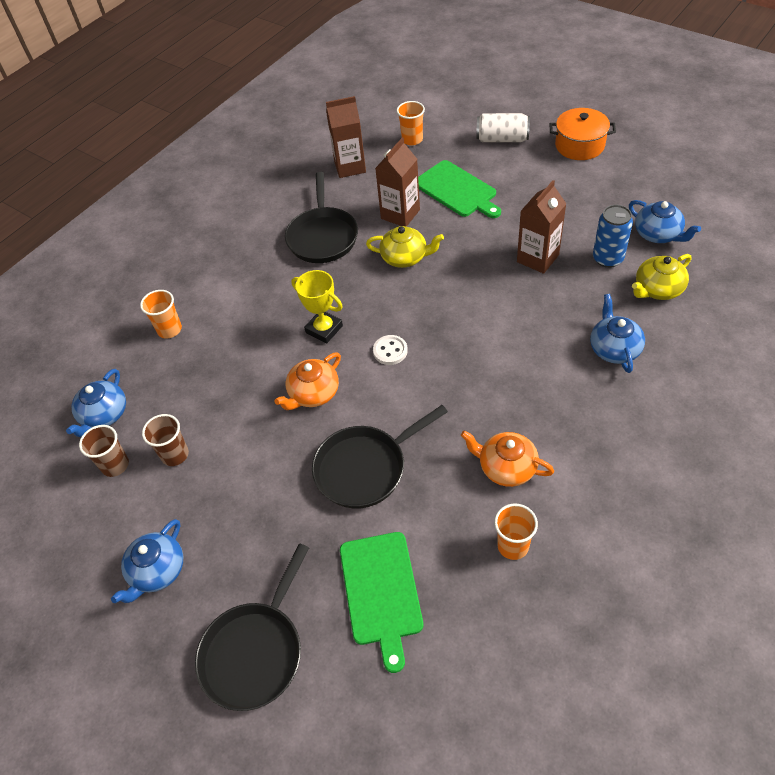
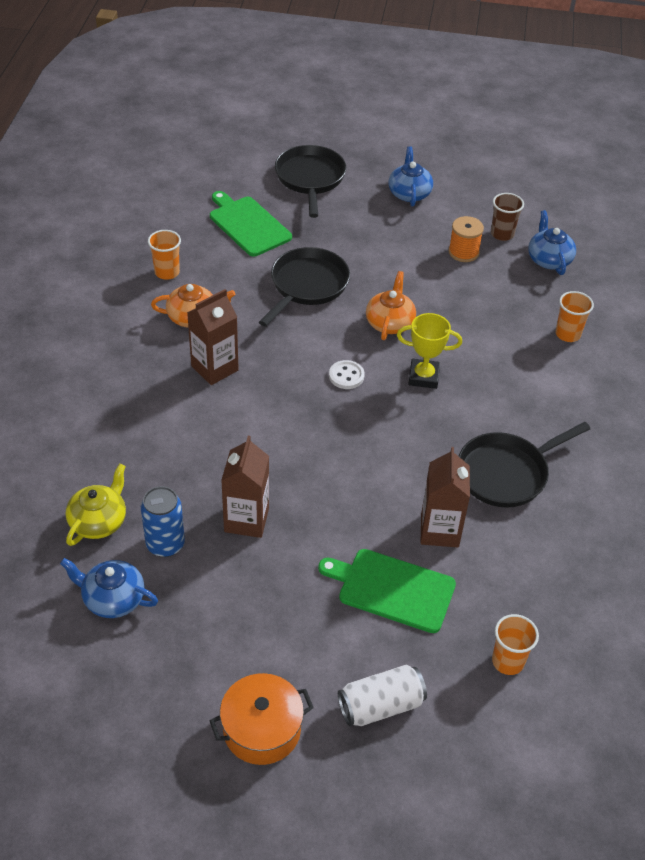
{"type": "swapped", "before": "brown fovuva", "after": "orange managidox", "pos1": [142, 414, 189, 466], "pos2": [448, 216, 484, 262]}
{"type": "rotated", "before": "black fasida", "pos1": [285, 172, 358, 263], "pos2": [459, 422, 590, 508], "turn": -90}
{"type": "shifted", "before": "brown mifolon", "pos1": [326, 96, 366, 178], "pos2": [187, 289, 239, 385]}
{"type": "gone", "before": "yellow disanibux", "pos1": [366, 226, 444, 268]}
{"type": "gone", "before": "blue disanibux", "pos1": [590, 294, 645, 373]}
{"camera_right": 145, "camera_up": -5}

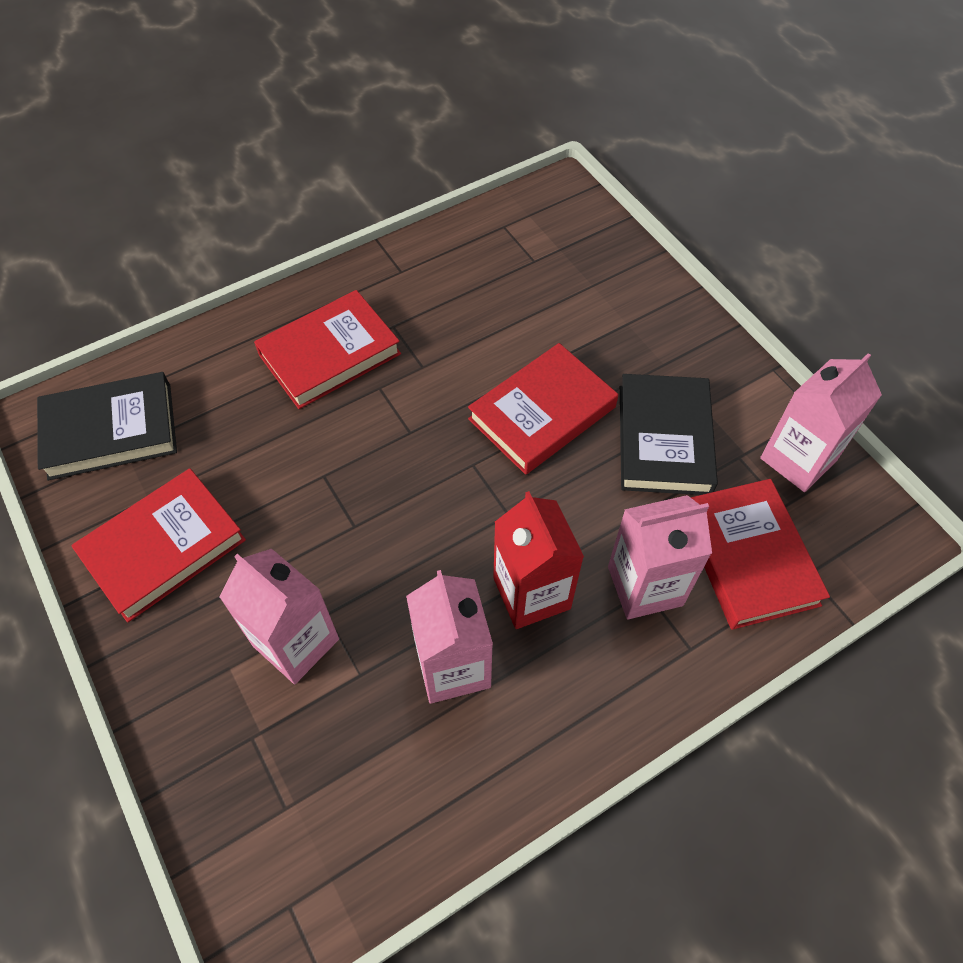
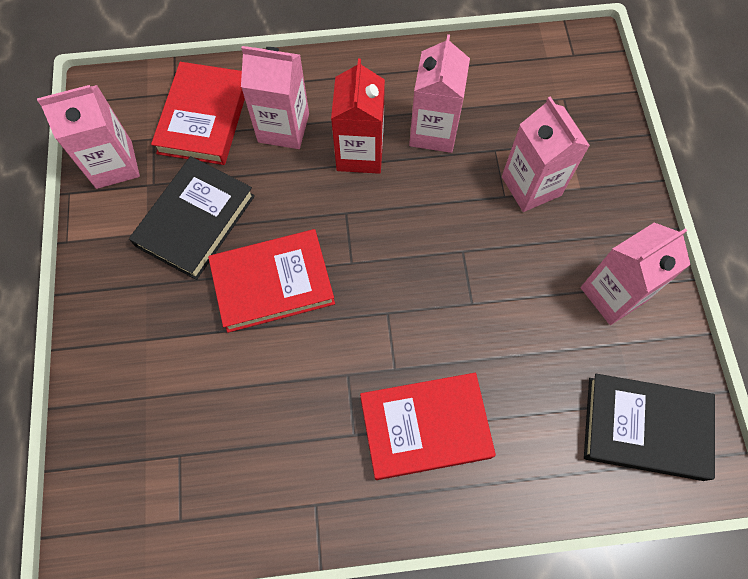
{"type": "swapped", "before": "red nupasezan", "after": "pink mifolon", "pos1": [71, 468, 246, 622], "pos2": [581, 223, 691, 325]}
{"camera_right": -155, "camera_up": 10}

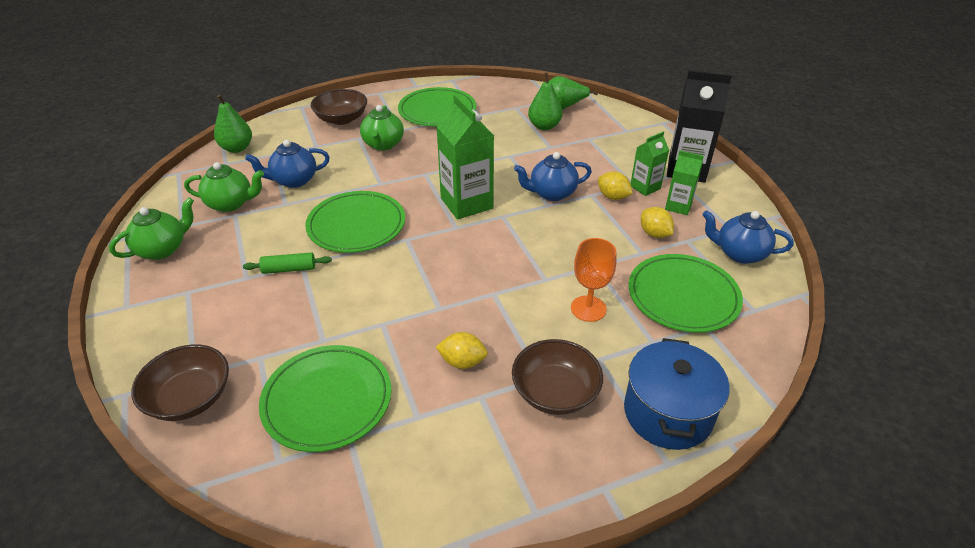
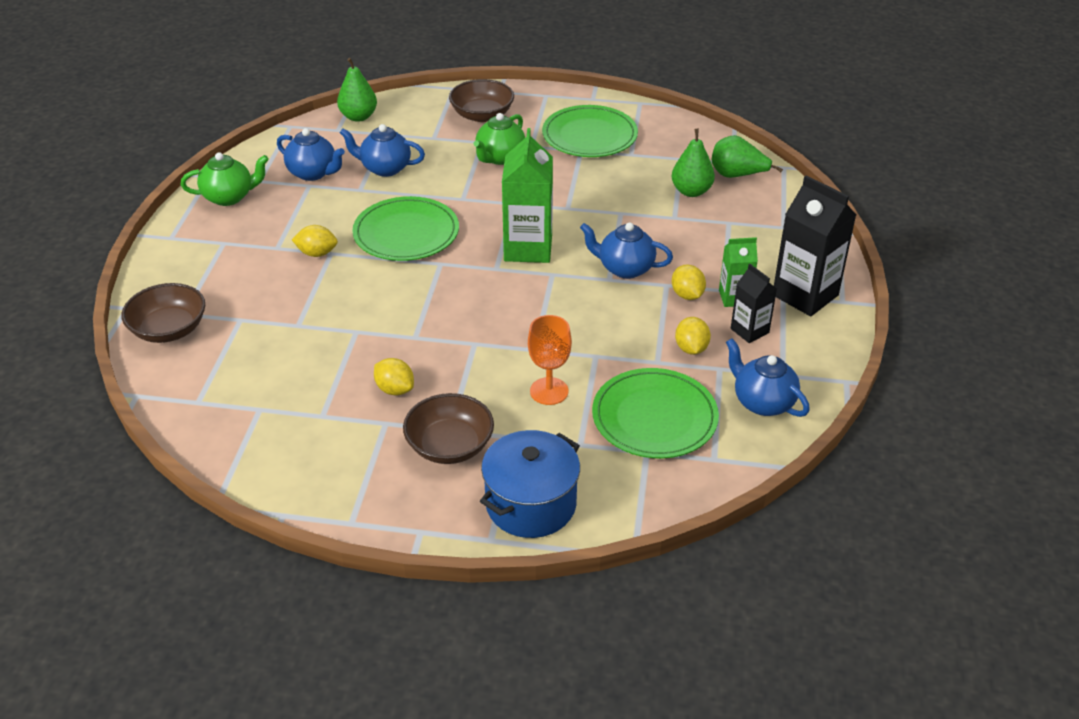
{"type": "repainted", "before": "green disanibux", "after": "blue disanibux", "pos1": [184, 162, 264, 212], "pos2": [277, 128, 345, 181]}
{"type": "swapped", "before": "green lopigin", "after": "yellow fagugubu", "pos1": [243, 252, 332, 274], "pos2": [292, 225, 338, 257]}
{"type": "gone", "before": "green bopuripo", "pos1": [259, 345, 392, 452]}
{"type": "repainted", "before": "green mifolon", "after": "black mifolon", "pos1": [665, 151, 704, 215], "pos2": [731, 264, 777, 343]}
{"camera_right": 30, "camera_up": 0}

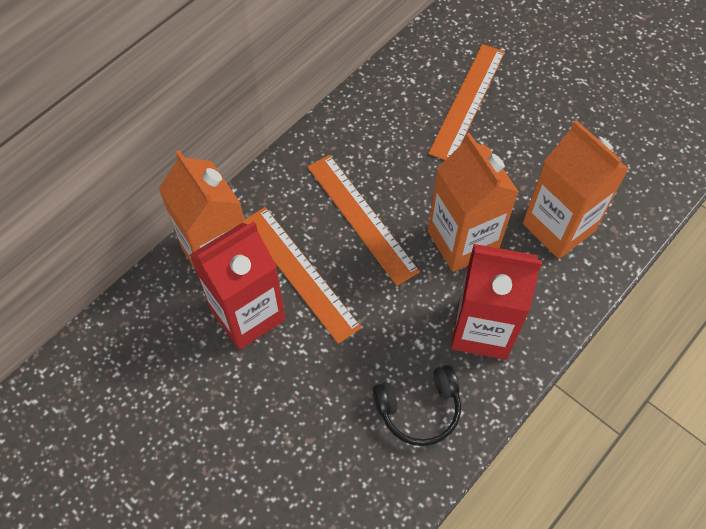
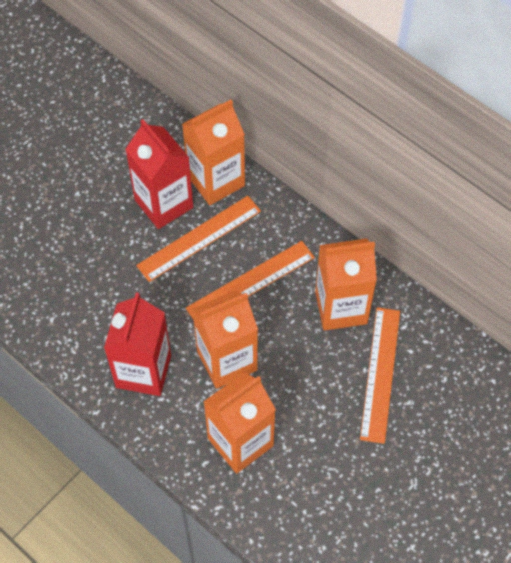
{"type": "gone", "before": "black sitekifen", "pos1": [373, 365, 461, 446]}
{"type": "rotated", "before": "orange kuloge", "pos1": [428, 44, 505, 160], "pos2": [360, 307, 400, 444], "turn": 75}
{"type": "new", "after": "orange mifolon", "pos2": [315, 238, 377, 331]}
{"camera_right": 90, "camera_up": 0}

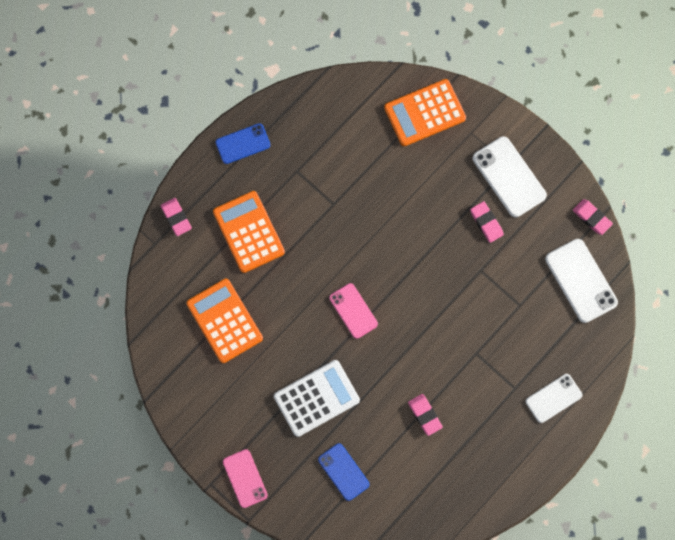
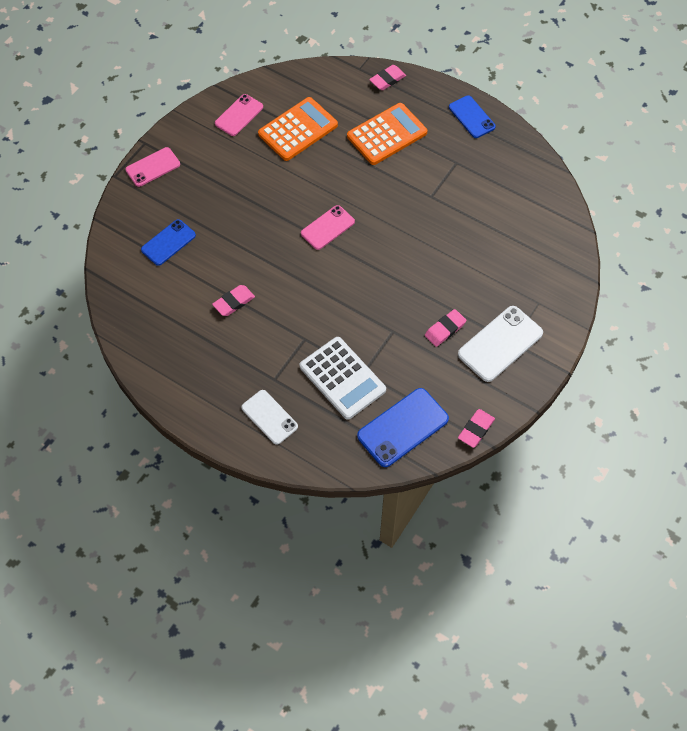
{"type": "shifted", "before": "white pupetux", "pos1": [274, 360, 360, 437], "pos2": [300, 337, 386, 420]}
{"type": "gone", "before": "orange pupetux", "pos1": [384, 79, 466, 146]}
{"type": "repainted", "before": "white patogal", "after": "blue patogal", "pos1": [545, 239, 618, 323], "pos2": [357, 388, 449, 467]}
{"type": "new", "after": "pink patogal", "pos2": [215, 94, 263, 136]}
{"camera_right": 80, "camera_up": -15}

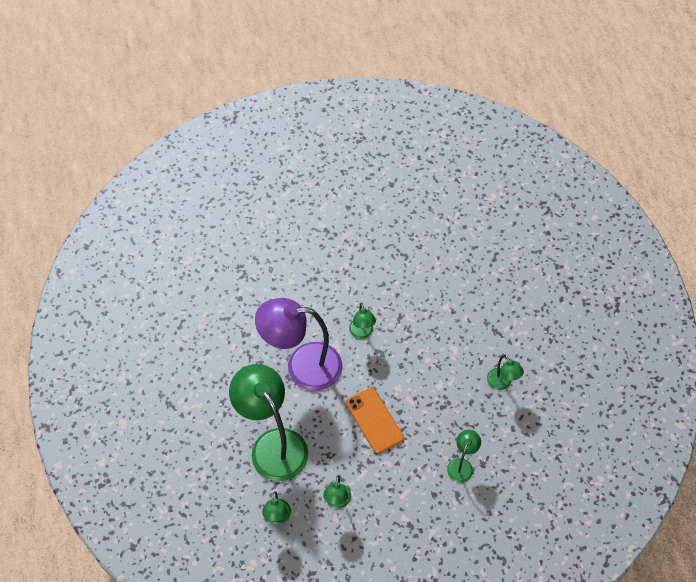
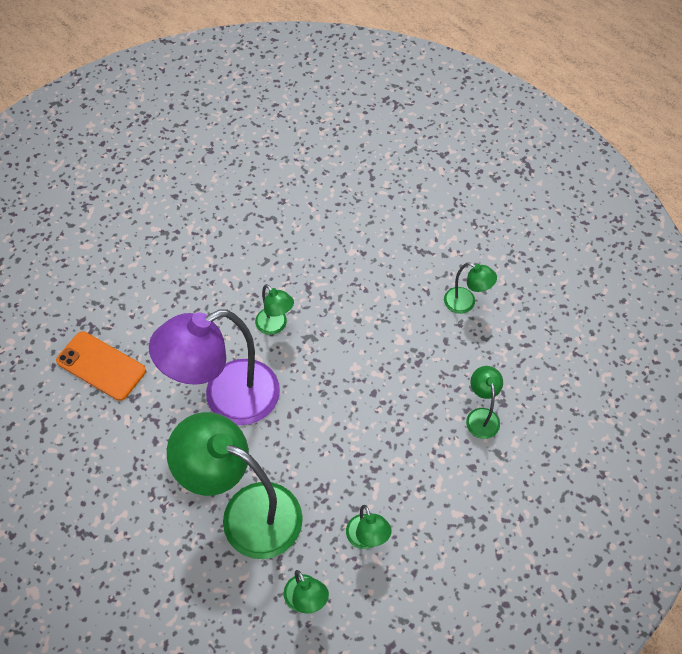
{"type": "shifted", "before": "orange patogal", "pos1": [346, 388, 404, 454], "pos2": [56, 331, 146, 401]}
{"camera_right": -30, "camera_up": 0}

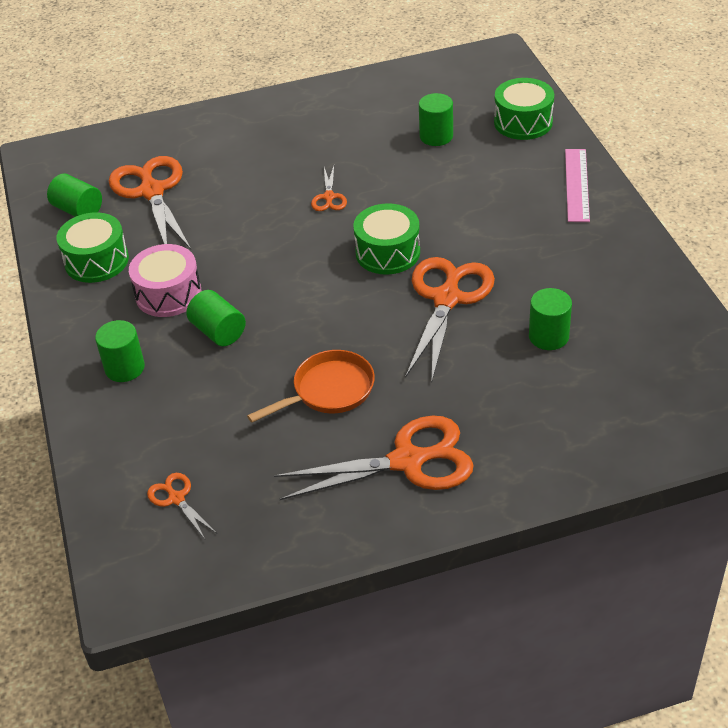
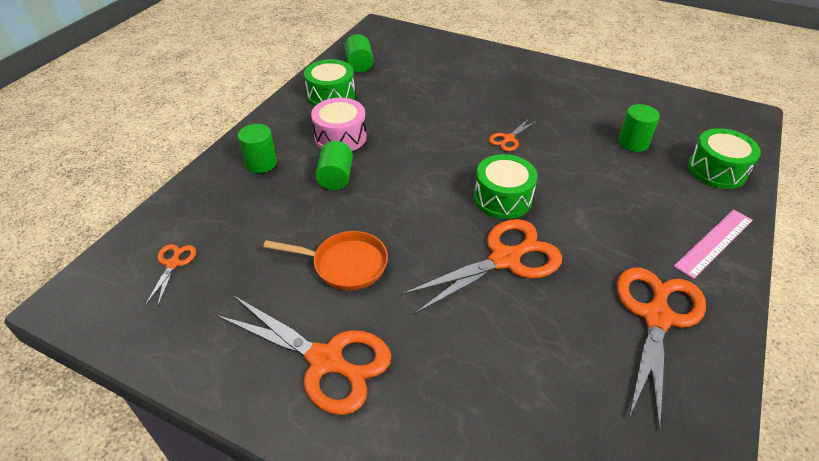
{"type": "shifted", "before": "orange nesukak", "pos1": [109, 156, 191, 249], "pos2": [617, 267, 706, 431]}
{"type": "gone", "before": "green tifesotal", "pos1": [529, 288, 572, 350]}
{"camera_right": 40, "camera_up": 0}

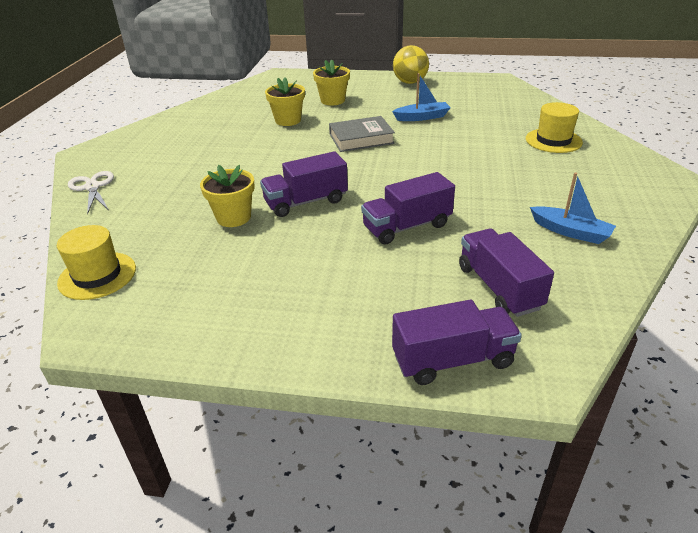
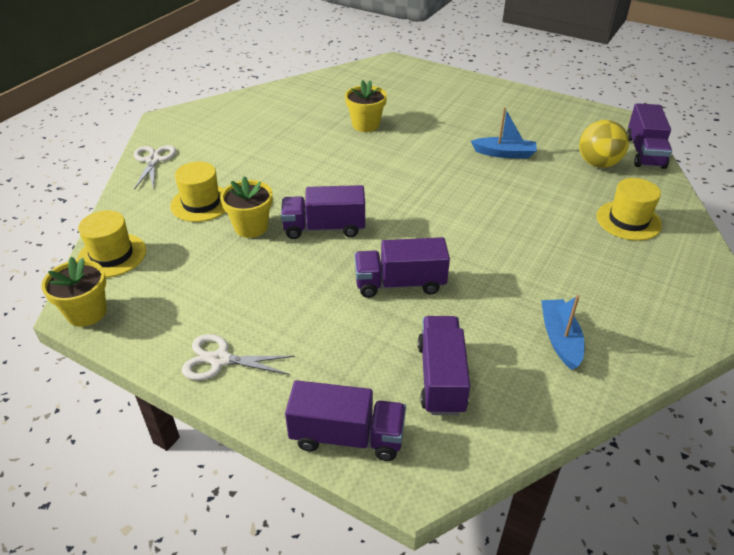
{"type": "shifted", "before": "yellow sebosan", "pos1": [313, 60, 350, 105], "pos2": [41, 257, 107, 327]}
{"type": "gone", "before": "grey nupasezan", "pos1": [329, 116, 395, 152]}
{"type": "shifted", "before": "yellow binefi", "pos1": [393, 45, 429, 84], "pos2": [579, 120, 629, 168]}
{"type": "rotated", "before": "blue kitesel", "pos1": [530, 172, 616, 244], "pos2": [541, 295, 585, 370], "turn": -150}
{"type": "new", "after": "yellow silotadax", "pos2": [170, 162, 226, 222]}
{"type": "new", "after": "white nesukak", "pos2": [182, 334, 295, 380]}
{"type": "new", "after": "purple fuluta", "pos2": [627, 103, 672, 169]}
{"camera_right": 20, "camera_up": 5}

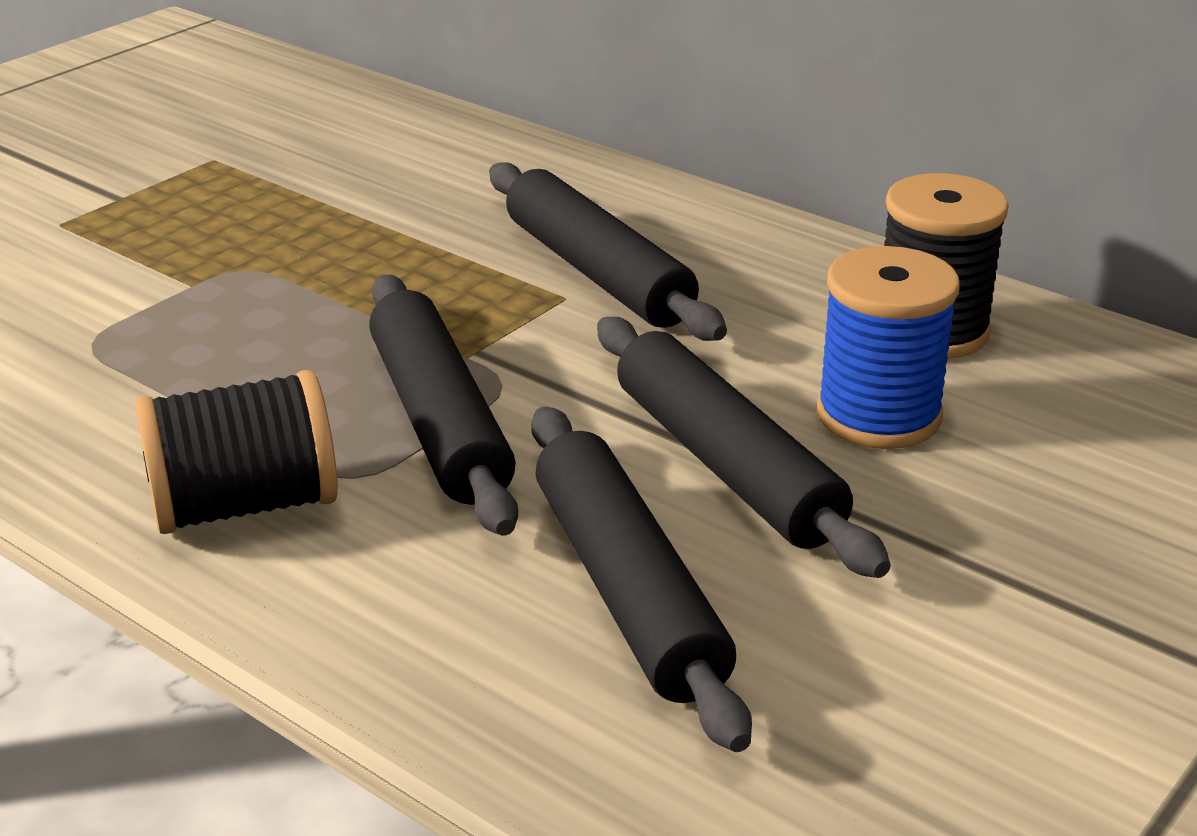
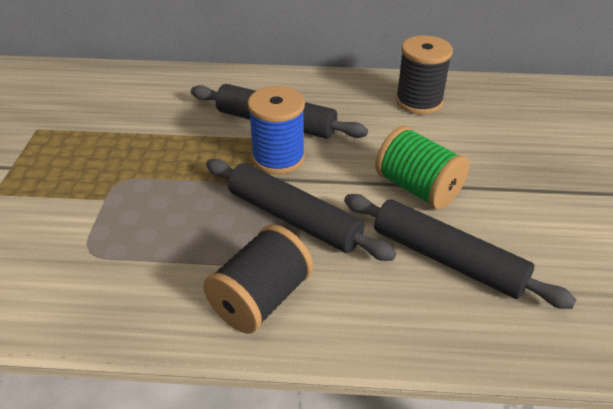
{"type": "swapped", "before": "black lopigin", "after": "green managidox", "pos1": [597, 317, 891, 578], "pos2": [375, 126, 469, 210]}
{"type": "shifted", "before": "blue managidox", "pos1": [817, 246, 960, 449], "pos2": [248, 86, 305, 174]}
{"camera_right": -35, "camera_up": 10}

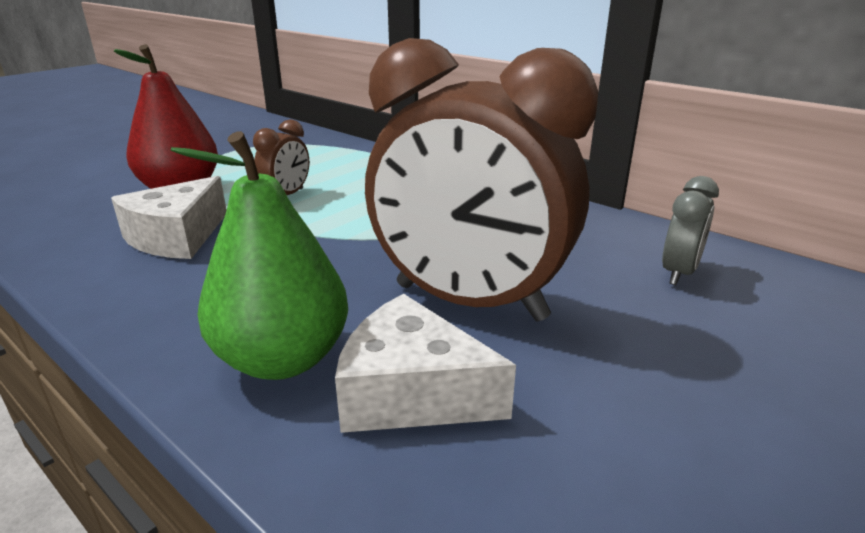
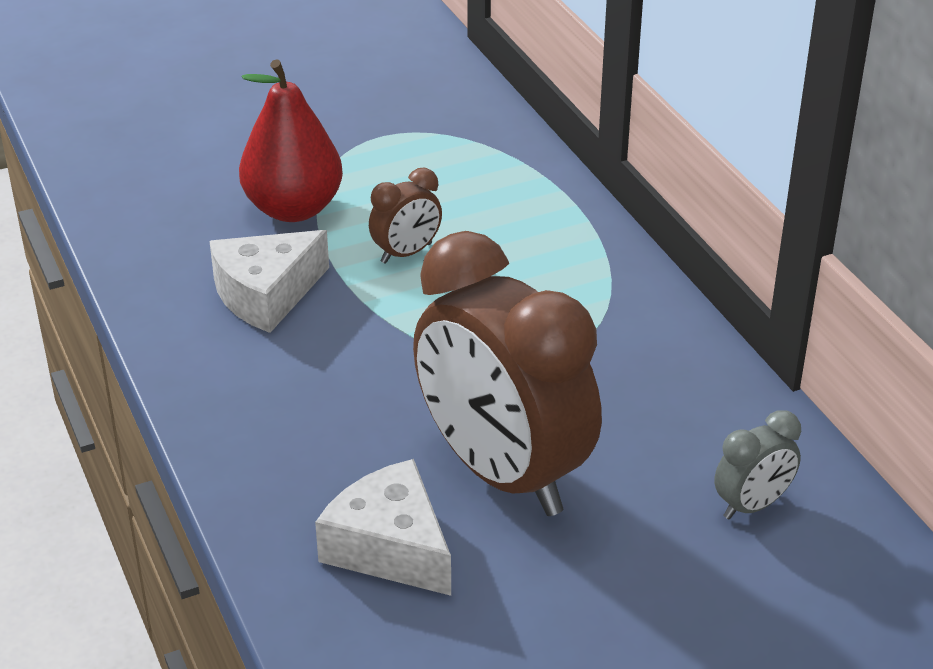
{"type": "gone", "before": "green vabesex", "pos1": [171, 131, 348, 380]}
{"camera_right": 25, "camera_up": 10}

